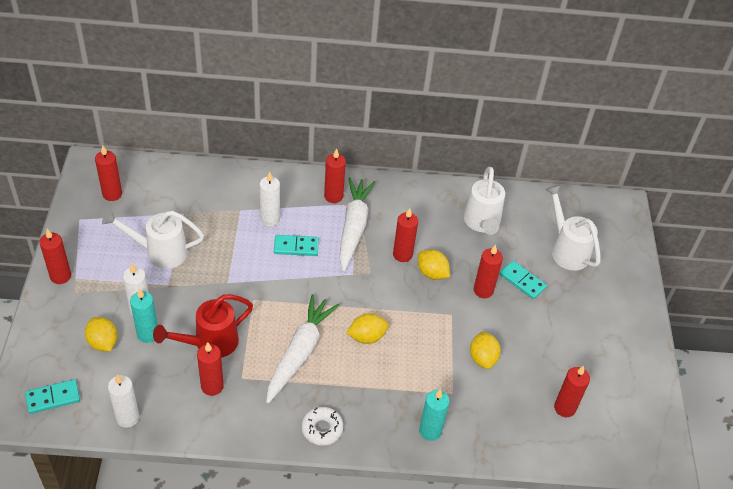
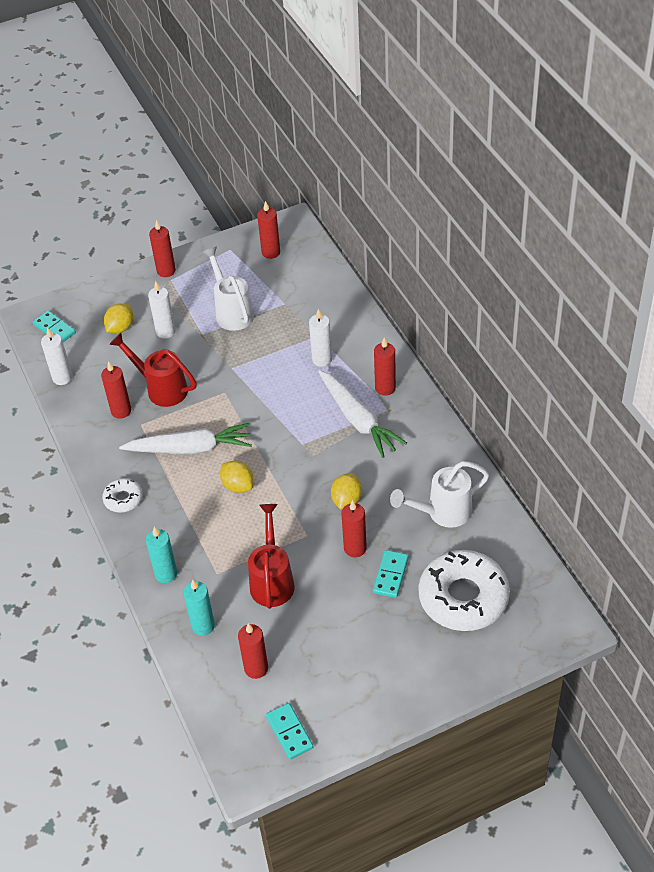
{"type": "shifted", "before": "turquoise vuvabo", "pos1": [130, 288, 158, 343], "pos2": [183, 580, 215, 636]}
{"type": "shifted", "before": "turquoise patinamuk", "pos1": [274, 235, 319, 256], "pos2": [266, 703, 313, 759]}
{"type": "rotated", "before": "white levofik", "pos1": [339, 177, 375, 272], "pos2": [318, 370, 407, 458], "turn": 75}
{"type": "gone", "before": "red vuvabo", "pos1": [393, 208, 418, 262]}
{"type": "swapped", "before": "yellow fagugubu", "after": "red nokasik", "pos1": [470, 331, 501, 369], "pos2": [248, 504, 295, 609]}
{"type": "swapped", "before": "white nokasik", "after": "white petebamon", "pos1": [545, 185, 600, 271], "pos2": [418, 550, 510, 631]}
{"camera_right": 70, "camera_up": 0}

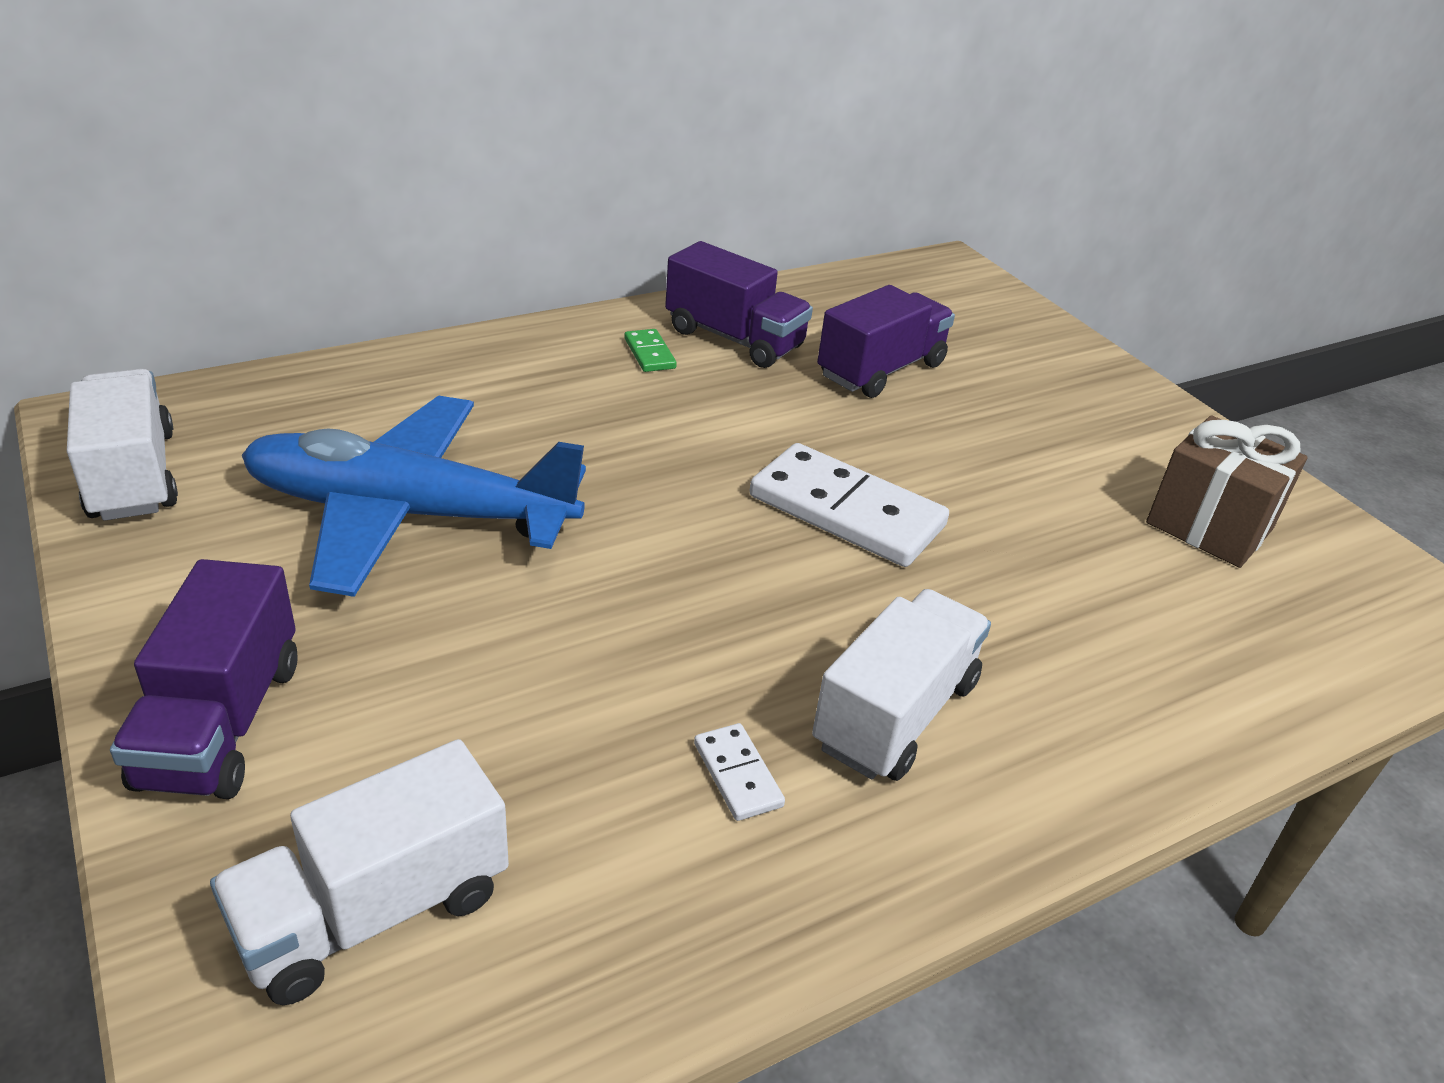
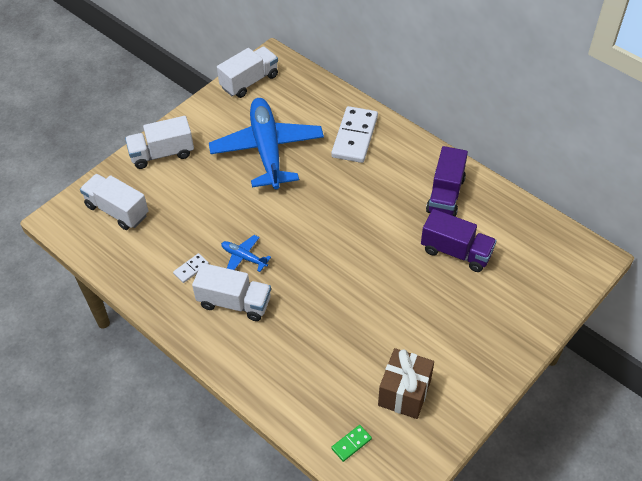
{"type": "repainted", "before": "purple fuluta", "after": "white fuluta", "pos1": [110, 559, 298, 799], "pos2": [125, 116, 194, 169]}
{"type": "shifted", "before": "green patinamuk", "pos1": [625, 329, 677, 372], "pos2": [331, 425, 372, 462]}
{"type": "shifted", "before": "white patinamuk", "pos1": [750, 443, 949, 567], "pos2": [331, 106, 378, 163]}
{"type": "new", "after": "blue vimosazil", "pos2": [221, 235, 271, 272]}
{"camera_right": 75, "camera_up": 15}

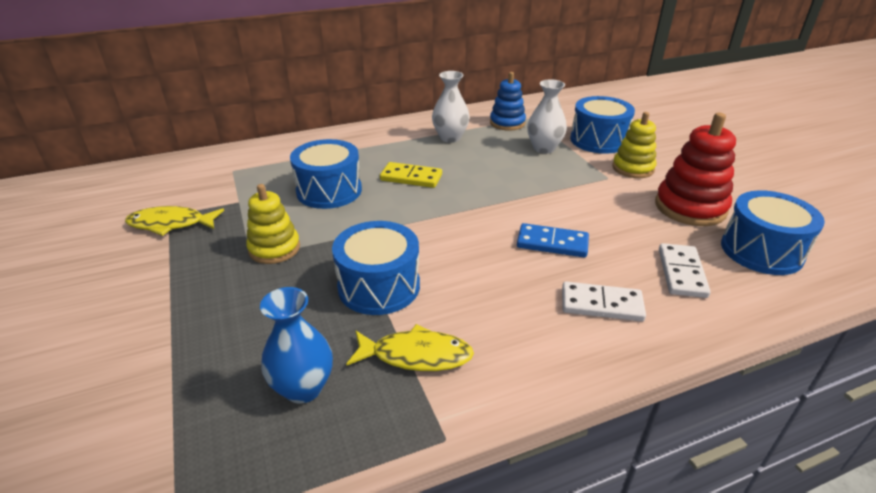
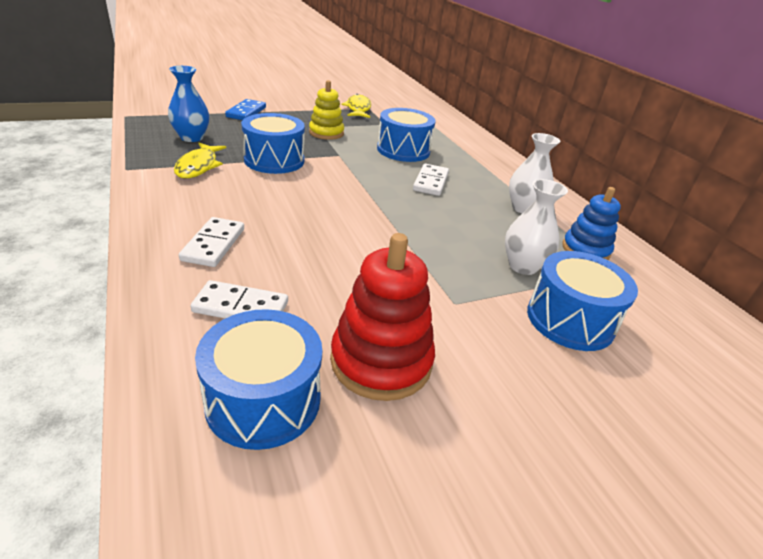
{"type": "repainted", "before": "yellow patinamuk", "after": "white patinamuk", "pos1": [380, 162, 442, 188], "pos2": [413, 163, 449, 196]}
{"type": "shifted", "before": "blue patinamuk", "pos1": [517, 223, 589, 257], "pos2": [225, 99, 266, 120]}
{"type": "gone", "before": "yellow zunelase", "pos1": [612, 112, 656, 178]}
{"camera_right": 85, "camera_up": 0}

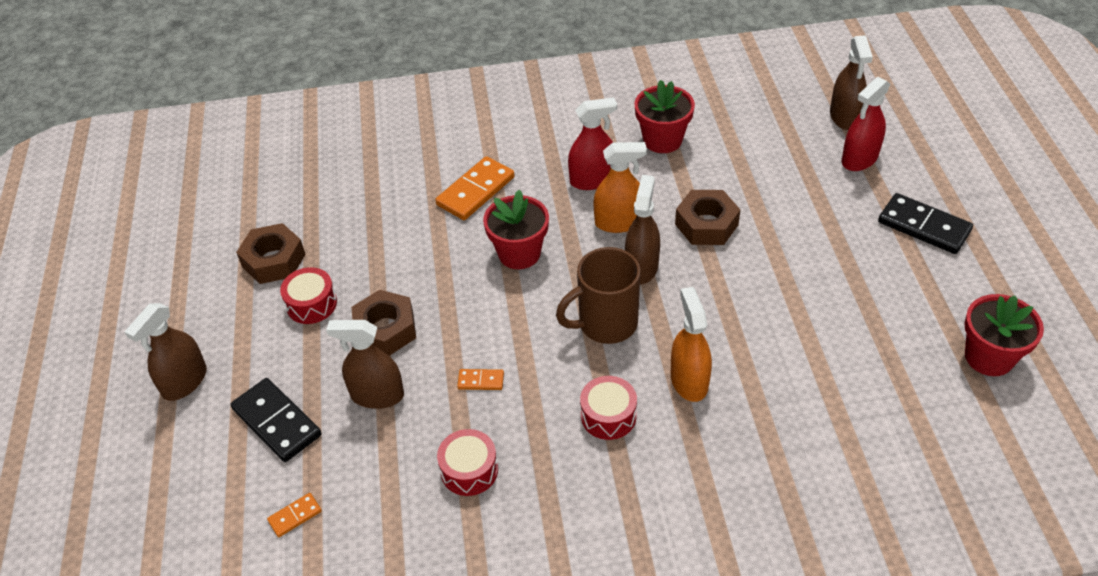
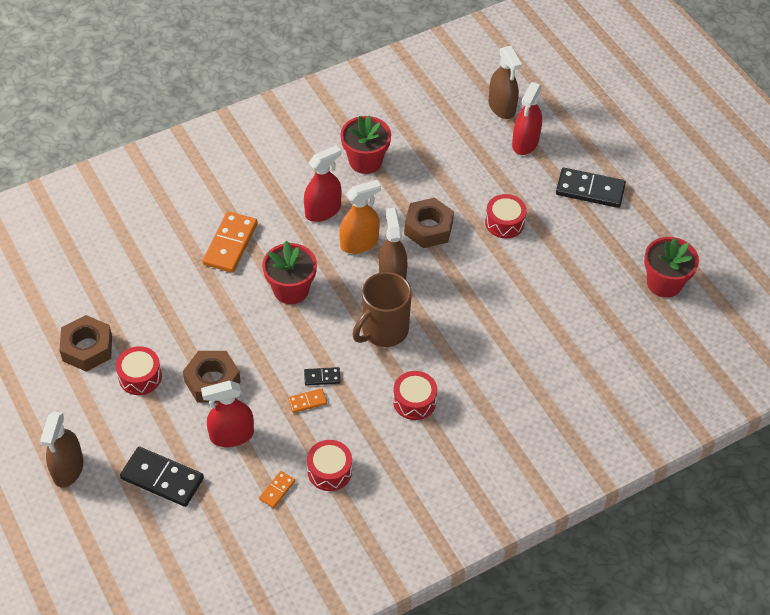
{"type": "shifted", "before": "orange patinamuk", "pos1": [267, 493, 322, 537], "pos2": [259, 471, 295, 508]}
{"type": "repainted", "before": "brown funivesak", "after": "red funivesak", "pos1": [326, 320, 404, 409], "pos2": [201, 381, 254, 447]}
{"type": "gone", "before": "orange funivesak", "pos1": [671, 287, 712, 402]}
{"type": "new", "after": "black patinamuk", "pos2": [304, 367, 341, 386]}
{"type": "new", "after": "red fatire", "pos2": [485, 194, 527, 238]}
{"camera_right": -25, "camera_up": 5}

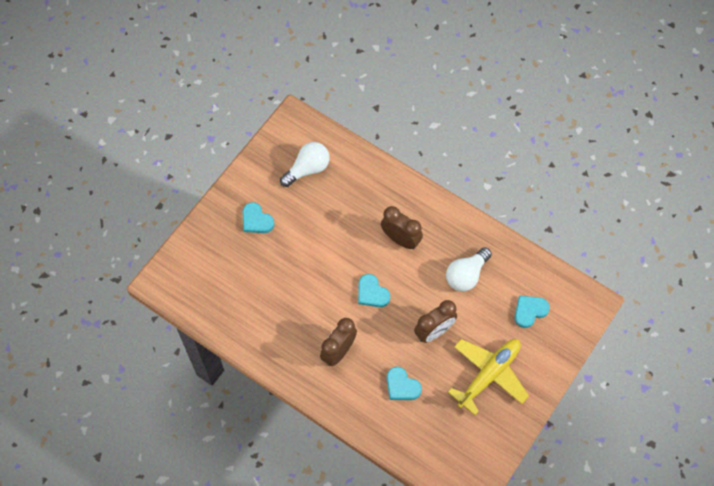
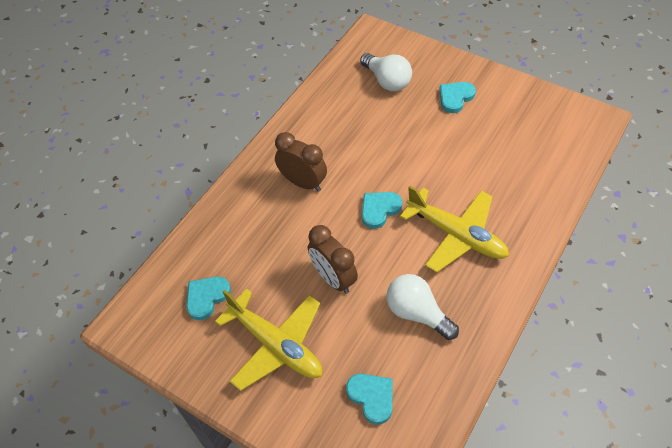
{"type": "shifted", "before": "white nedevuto", "pos1": [280, 142, 330, 187], "pos2": [360, 53, 412, 91]}
{"type": "swapped", "before": "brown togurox", "after": "yellow vimosazil", "pos1": [381, 206, 423, 249], "pos2": [400, 186, 509, 272]}
{"type": "shifted", "before": "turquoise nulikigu", "pos1": [387, 367, 422, 400], "pos2": [186, 276, 231, 320]}
{"camera_right": 90, "camera_up": -10}

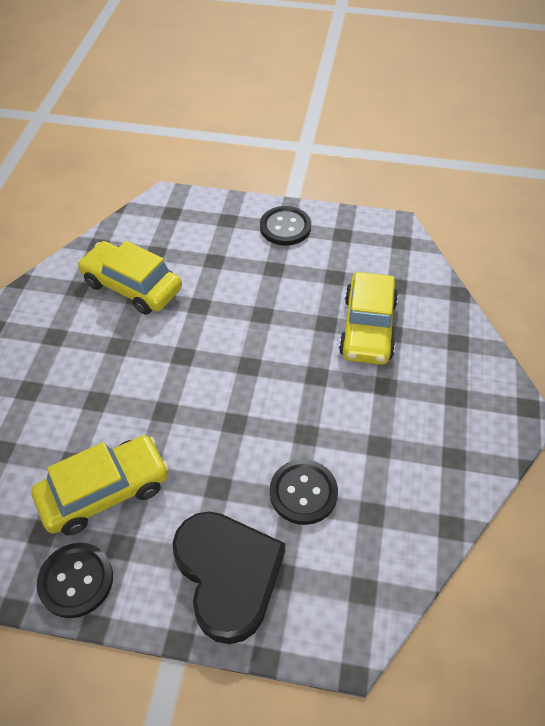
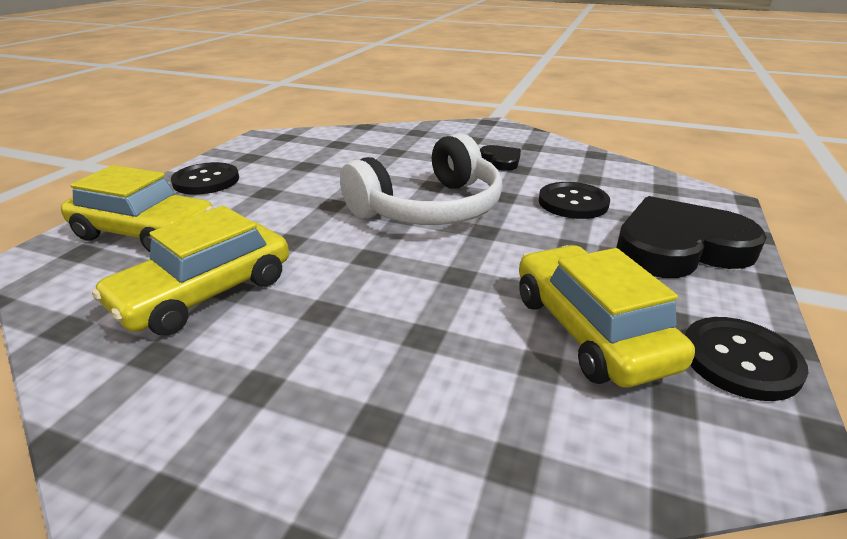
{"type": "shifted", "before": "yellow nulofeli", "pos1": [339, 272, 398, 365], "pos2": [61, 165, 214, 252]}
{"type": "new", "after": "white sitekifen", "pos2": [340, 133, 503, 225]}
{"type": "new", "after": "black nulikigu", "pos2": [480, 145, 521, 171]}
{"camera_right": -80, "camera_up": -20}

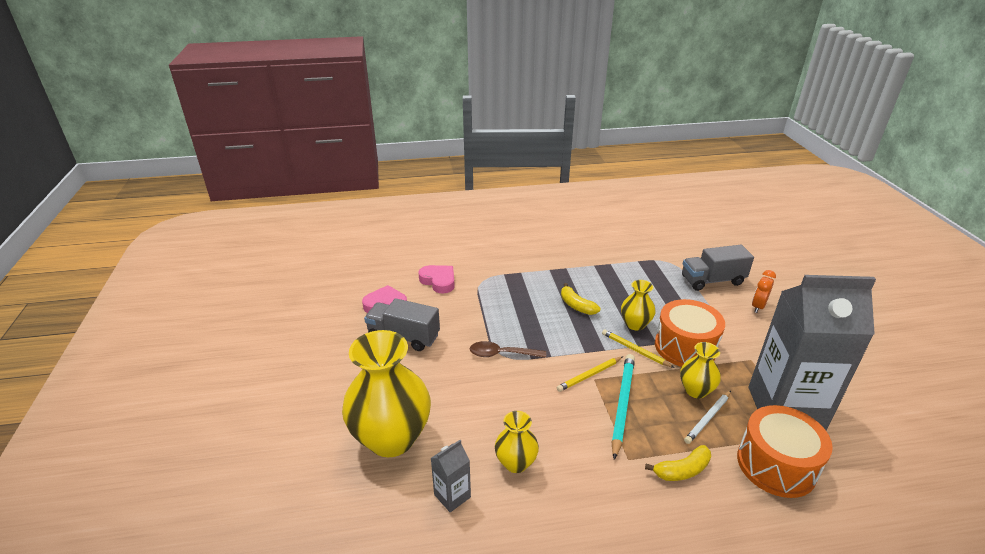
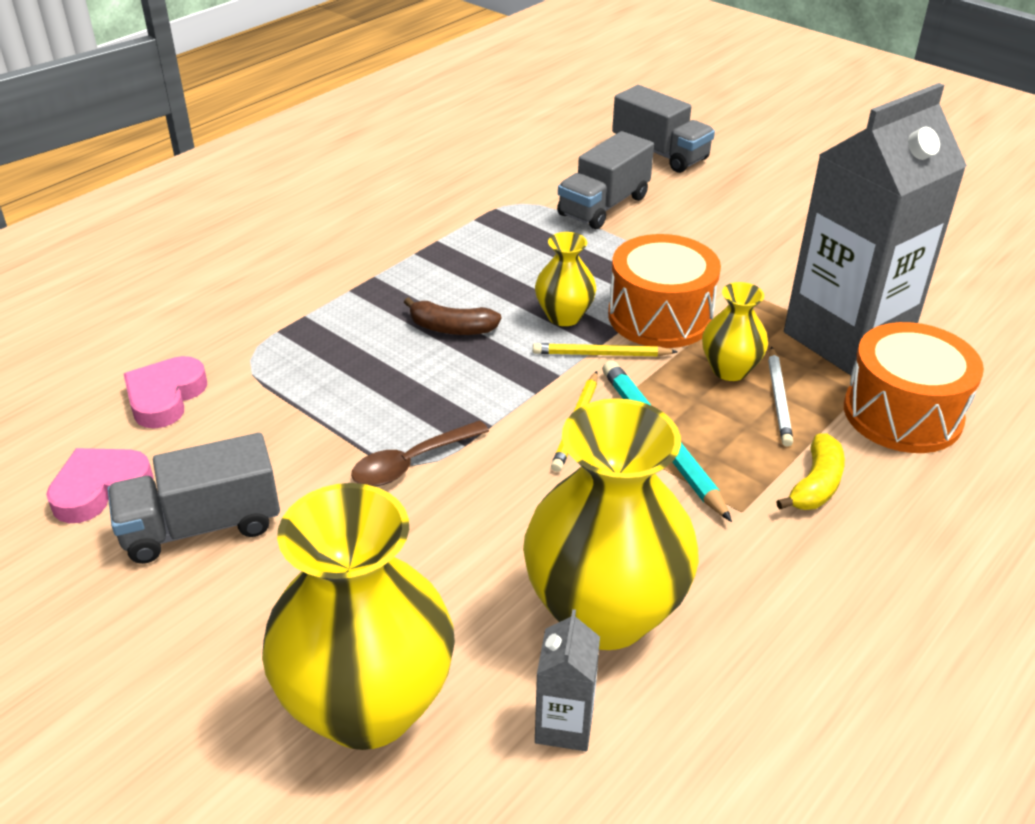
{"type": "rotated", "before": "pink nulikigu", "pos1": [418, 265, 455, 294], "pos2": [124, 356, 208, 429], "turn": -75}
{"type": "scaled", "before": "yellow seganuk", "pos1": [495, 411, 539, 473], "pos2": [523, 398, 699, 650], "scale": 2.02}
{"type": "repainted", "before": "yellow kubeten", "after": "brown kubeten", "pos1": [561, 283, 600, 315], "pos2": [404, 297, 501, 335]}
{"type": "gone", "before": "orange togurox", "pos1": [752, 270, 776, 313]}
{"type": "new", "after": "grey fuluta", "pos2": [612, 85, 715, 173]}
{"camera_right": -40, "camera_up": 5}

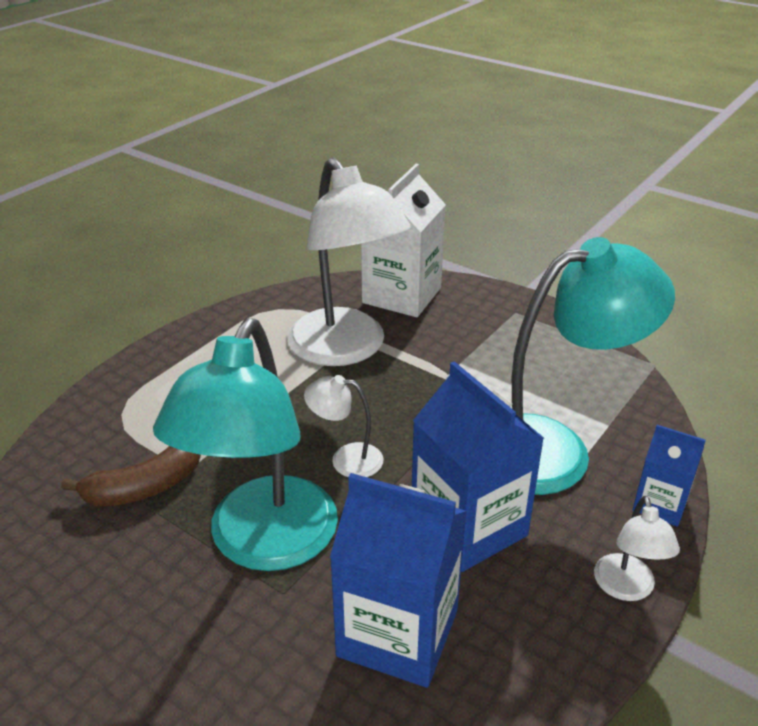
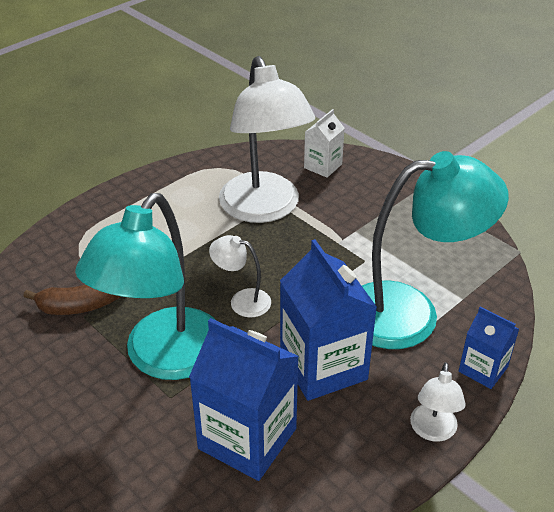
{"type": "scaled", "before": "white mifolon", "pos1": [361, 164, 446, 317], "pos2": [304, 109, 345, 178], "scale": 0.55}
{"camera_right": 10, "camera_up": 5}

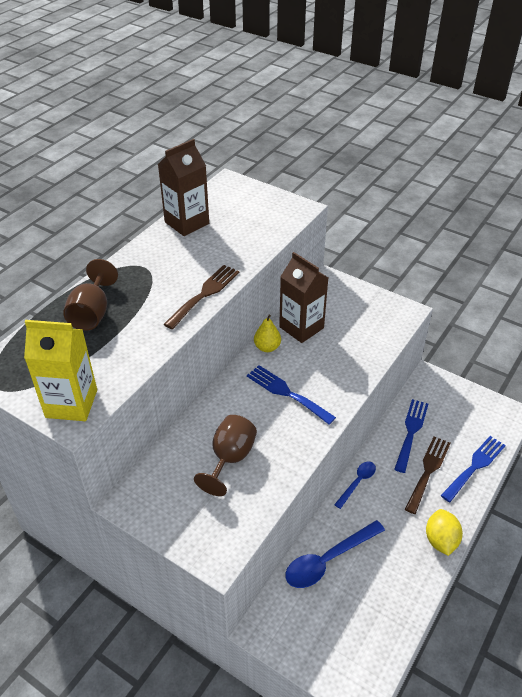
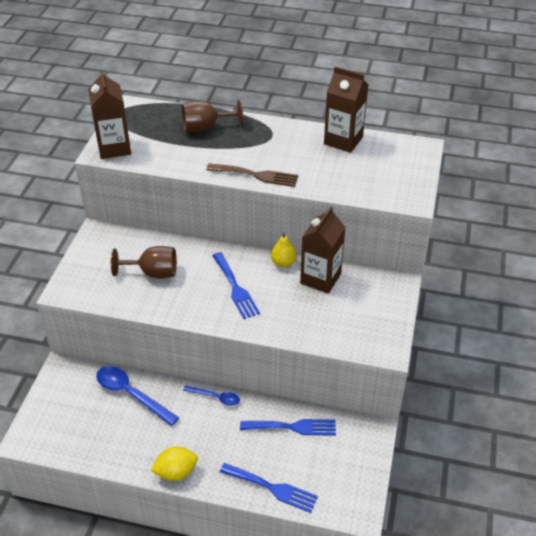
{"type": "repainted", "before": "yellow mifolon", "after": "brown mifolon", "pos1": [24, 320, 97, 421], "pos2": [88, 69, 131, 159]}
{"type": "rotated", "before": "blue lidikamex", "pos1": [247, 365, 336, 425], "pos2": [212, 252, 260, 319], "turn": 135}
{"type": "gone", "before": "brown lidikamex", "pos1": [405, 436, 451, 514]}
{"camera_right": 70, "camera_up": 0}

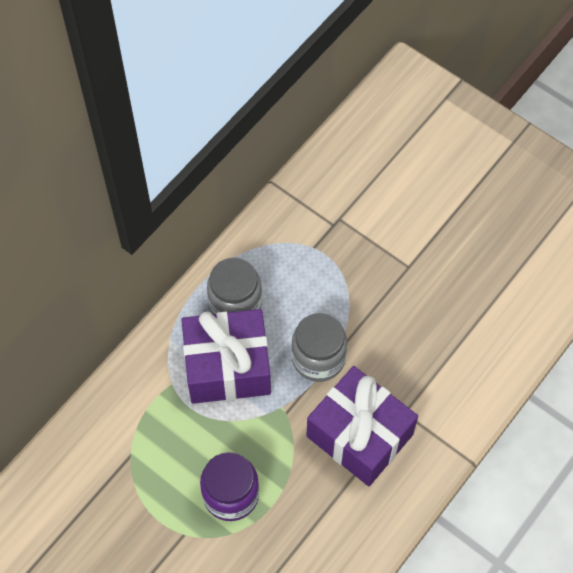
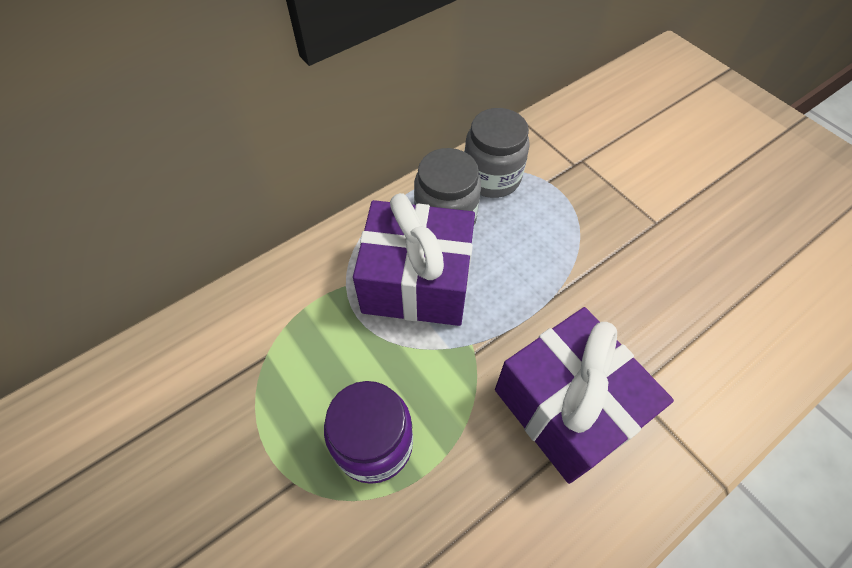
{"type": "shifted", "before": "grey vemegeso", "pos1": [292, 313, 347, 382], "pos2": [464, 108, 530, 198]}
{"camera_right": 15, "camera_up": -5}

